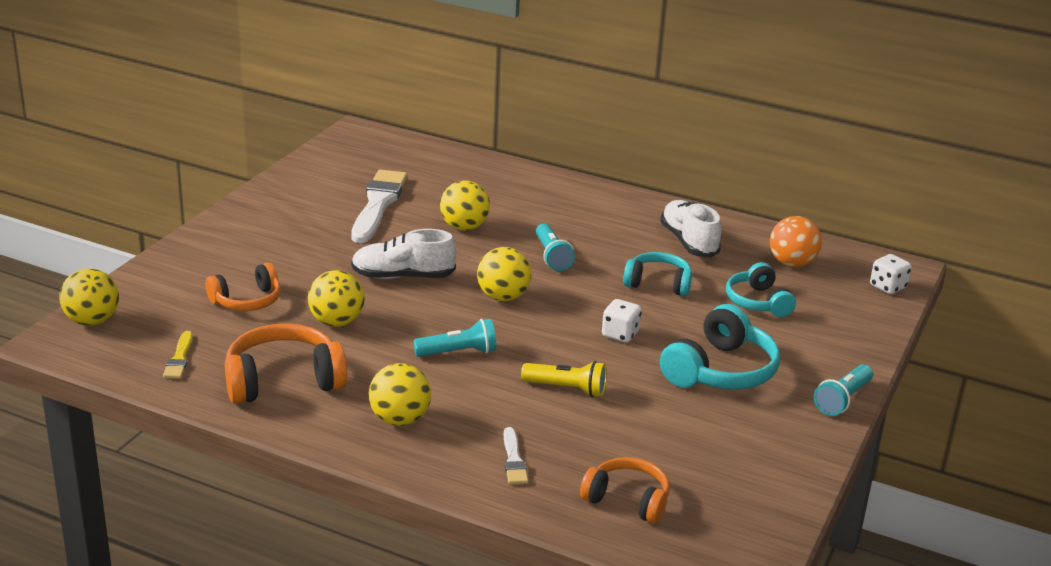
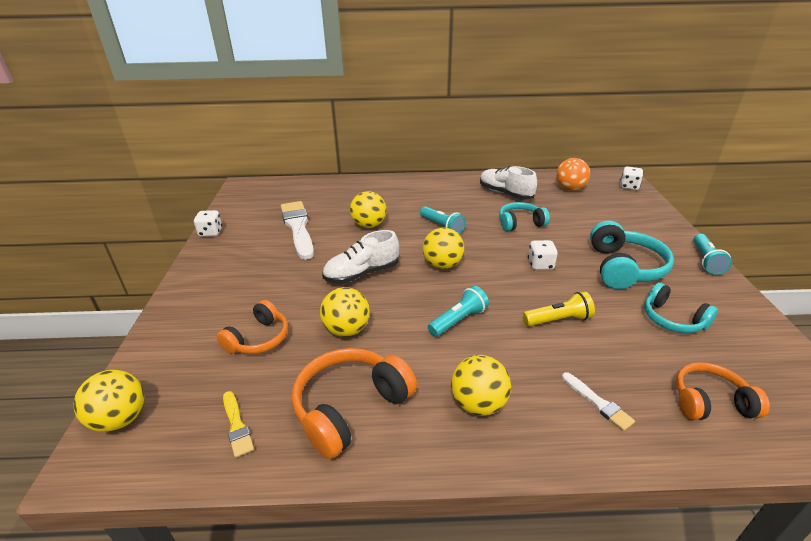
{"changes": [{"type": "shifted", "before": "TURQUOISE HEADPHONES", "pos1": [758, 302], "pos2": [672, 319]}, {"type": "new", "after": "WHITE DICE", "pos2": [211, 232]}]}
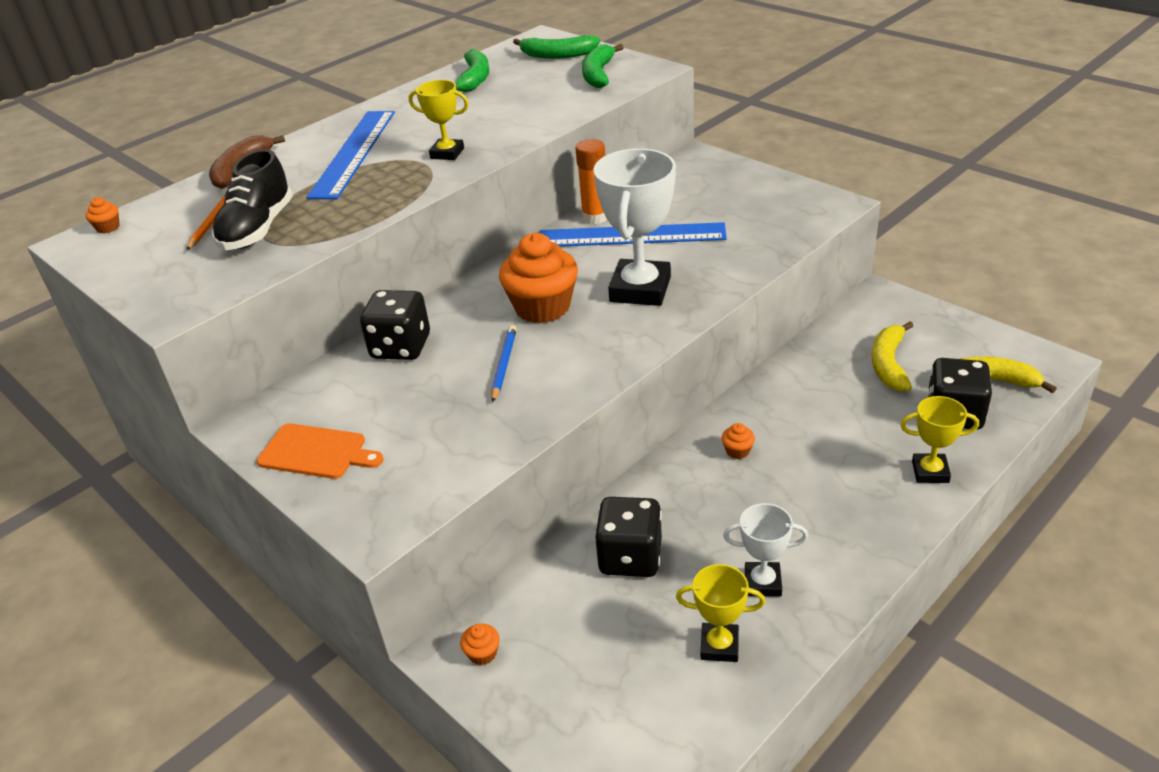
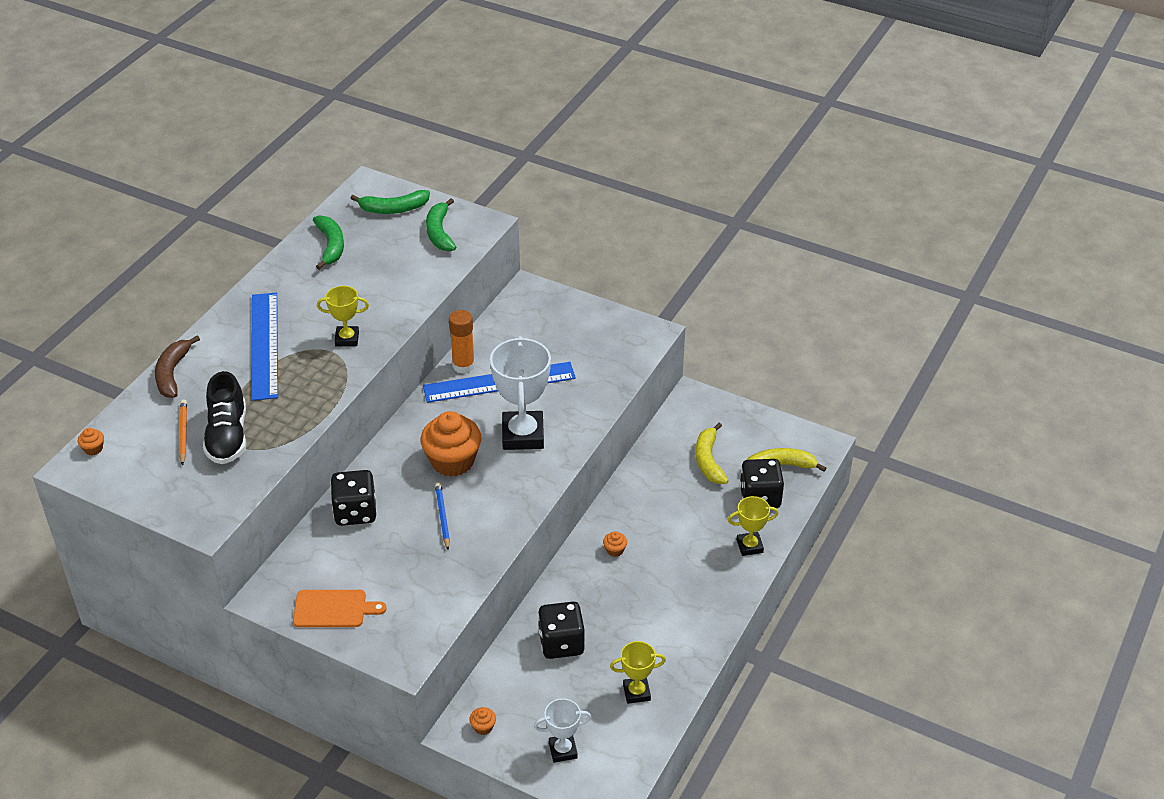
{"changes": [{"type": "shifted", "before": "WHITE TROPHY", "pos1": [762, 583], "pos2": [563, 750]}]}
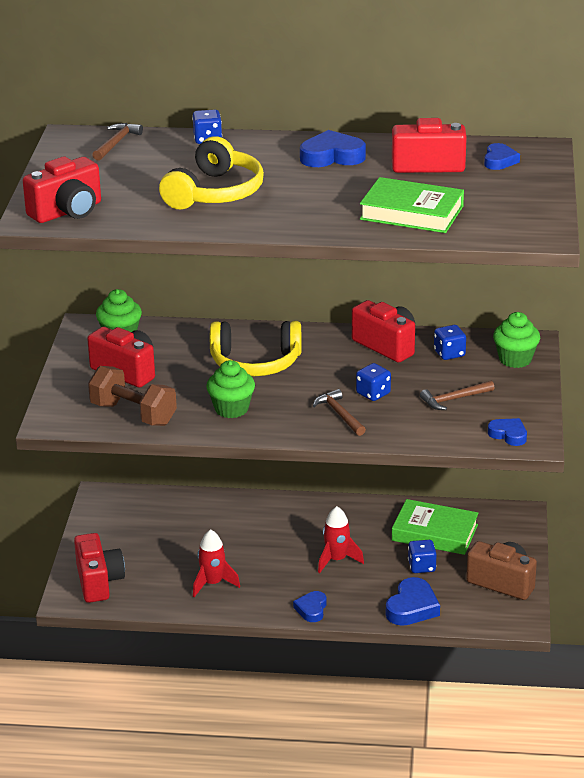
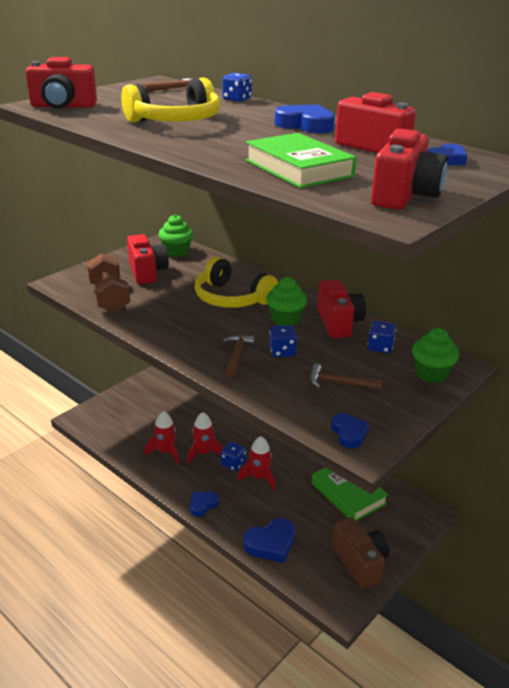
{"changes": [{"type": "shifted", "before": "GREEN CUPCAKE", "pos1": [231, 409], "pos2": [285, 319]}, {"type": "shifted", "before": "RED CAMERA", "pos1": [98, 582], "pos2": [404, 196]}, {"type": "shifted", "before": "BLUE DICE", "pos1": [421, 566], "pos2": [233, 464]}, {"type": "new", "after": "RED ROCKET", "pos2": [203, 453]}]}
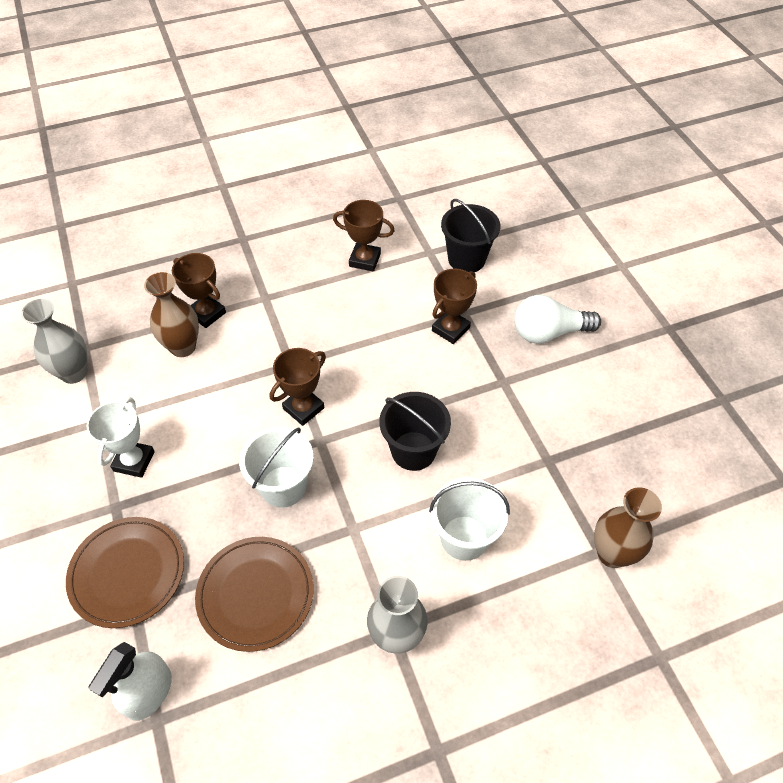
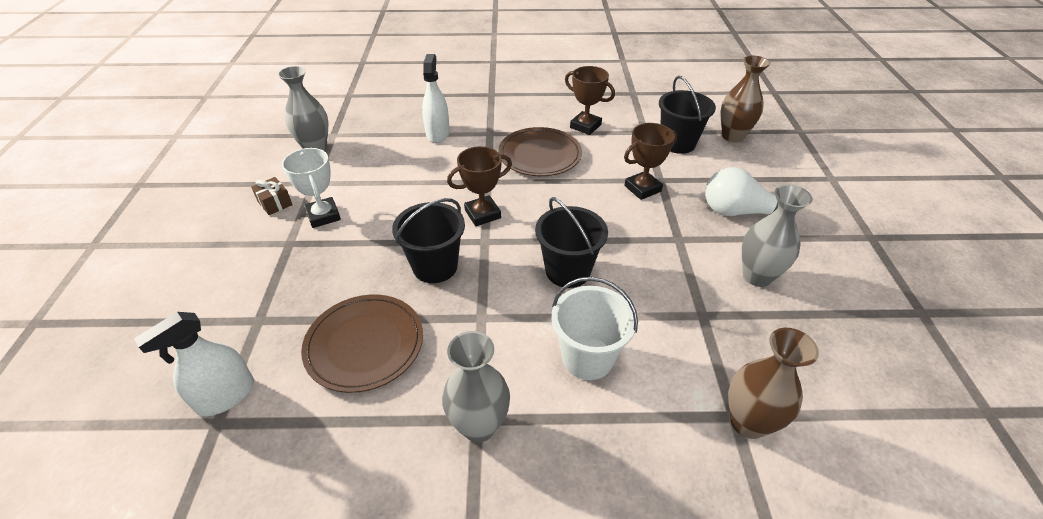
{"changes": [{"type": "swapped", "before": "BROWN TROPHY", "after": "WHITE SPRAY BOTTLE", "pos1": [207, 313], "pos2": [437, 133]}, {"type": "shifted", "before": "BROWN VASE", "pos1": [183, 347], "pos2": [732, 136]}, {"type": "rotated", "before": "WHITE TROPHY", "pos1": [134, 461], "pos2": [323, 216], "turn": -60}, {"type": "repainted", "before": "WHITE BUCKET", "after": "BLACK BUCKET", "pos1": [283, 486], "pos2": [435, 266]}, {"type": "shifted", "before": "BROWN PLATE", "pos1": [127, 573], "pos2": [539, 155]}, {"type": "new", "after": "BROWN GIFT", "pos2": [275, 203]}, {"type": "new", "after": "GREY VASE", "pos2": [757, 276]}]}
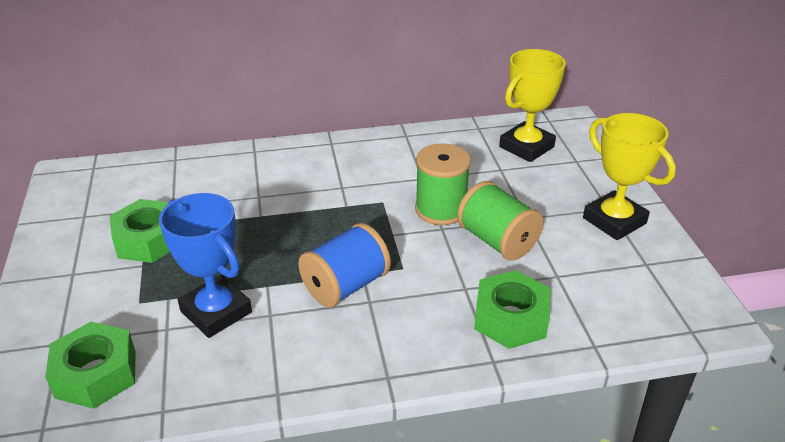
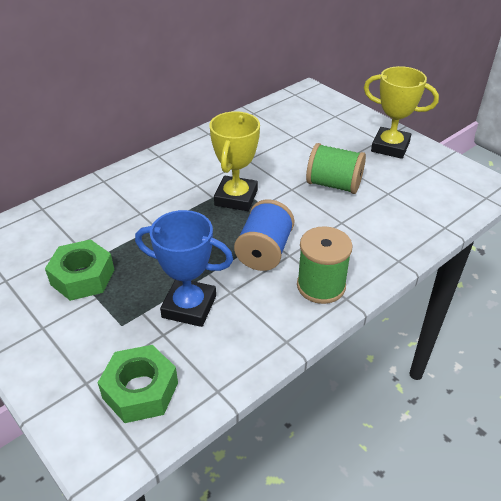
{"changes": [{"type": "shifted", "before": "YELLOW TROPHY", "pos1": [526, 147], "pos2": [236, 198]}, {"type": "shifted", "before": "GREEN SPOOL", "pos1": [441, 209], "pos2": [321, 286]}, {"type": "gone", "before": "GREEN NUT", "pos1": [511, 318]}]}
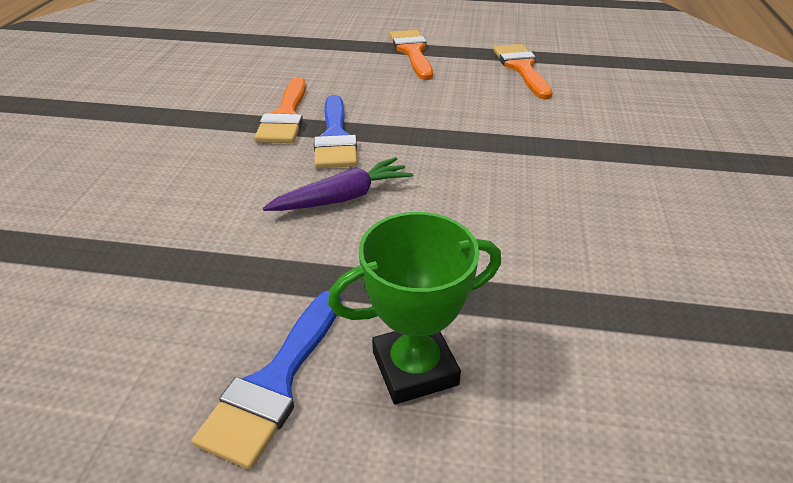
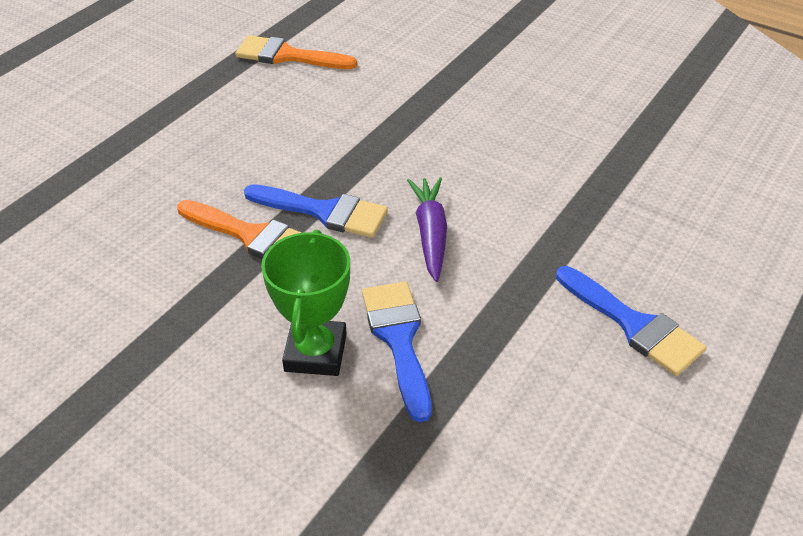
{"changes": [{"type": "gone", "before": "ORANGE BRUSH", "pos1": [412, 52]}, {"type": "shifted", "before": "GREEN TROPHY", "pos1": [414, 368], "pos2": [315, 352]}, {"type": "new", "after": "BLUE BRUSH", "pos2": [398, 339]}]}
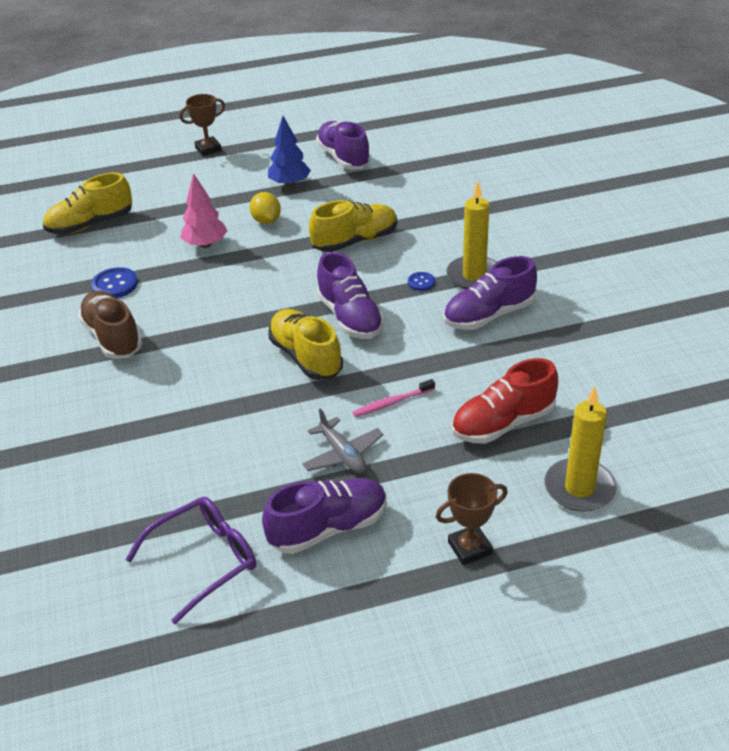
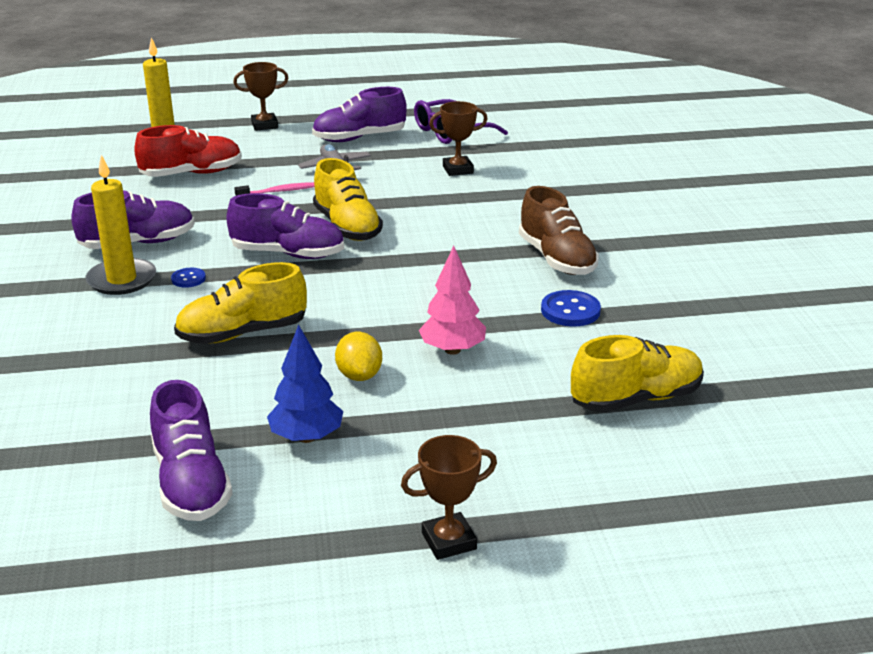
{"changes": [{"type": "rotated", "before": "PURPLE SHOE", "pos1": [350, 317], "pos2": [288, 254], "turn": 120}, {"type": "new", "after": "BROWN TROPHY", "pos2": [458, 169]}]}
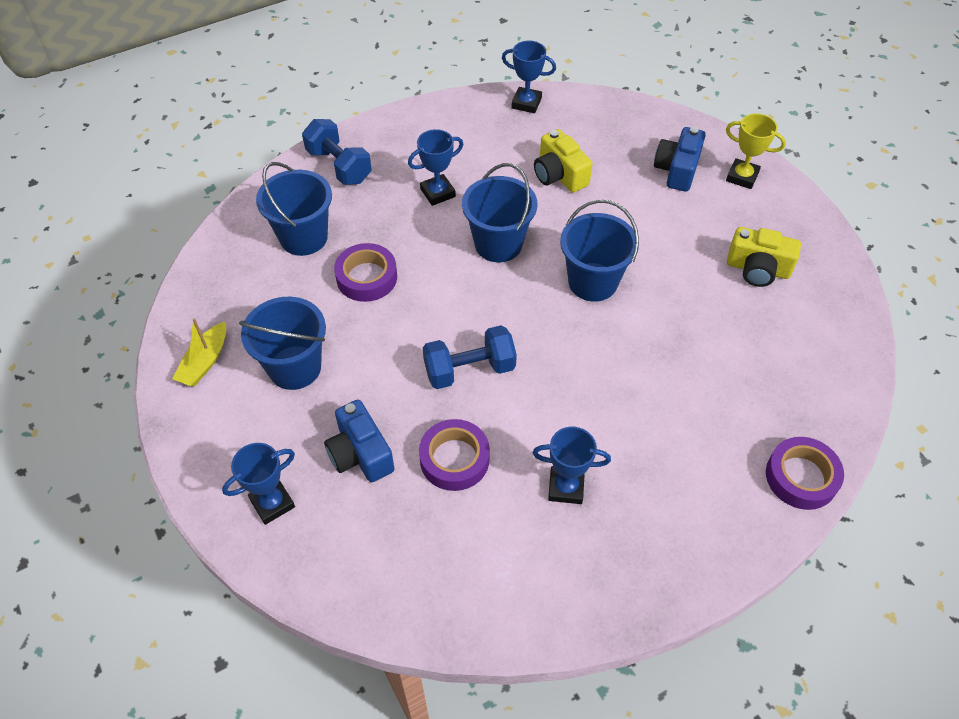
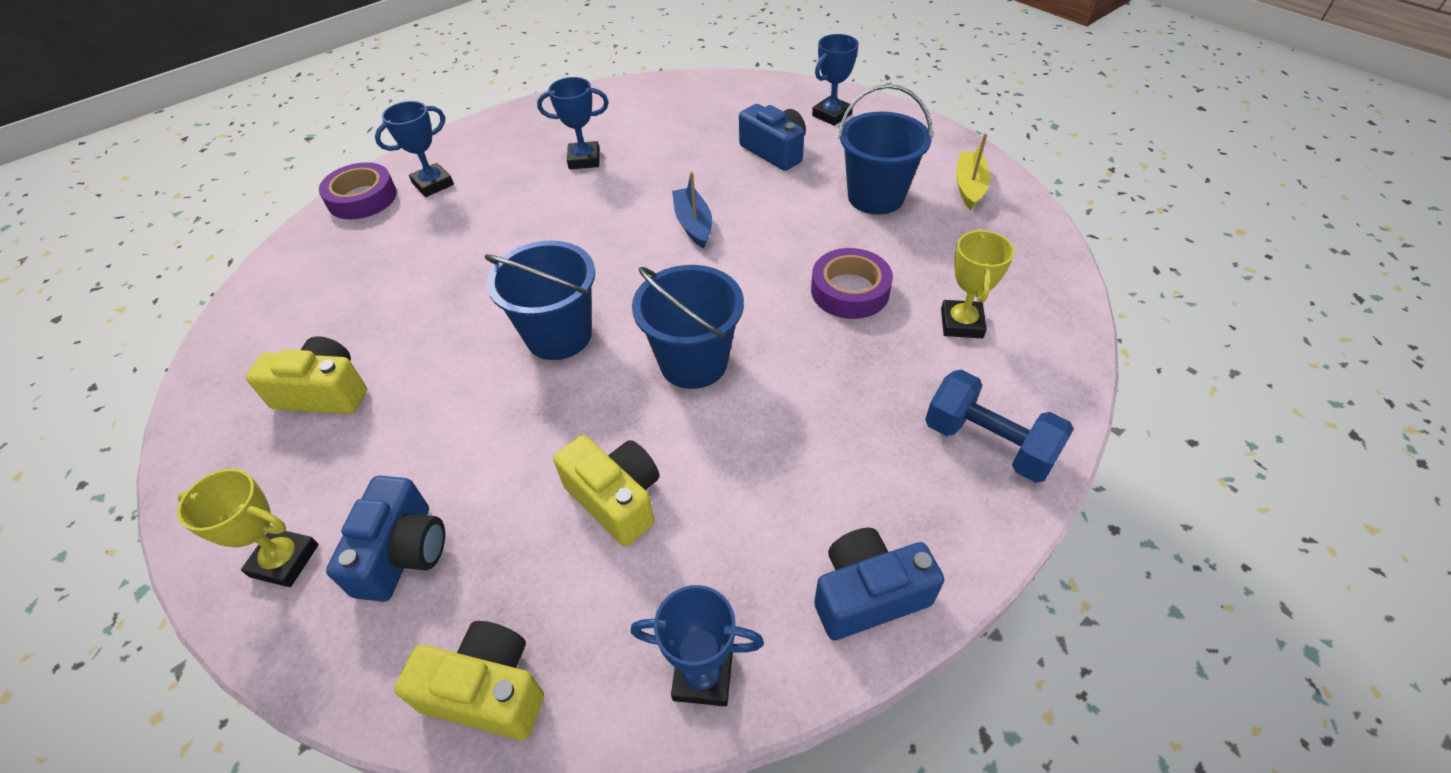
{"changes": [{"type": "shifted", "before": "BLUE TROPHY", "pos1": [437, 193], "pos2": [433, 184]}, {"type": "swapped", "before": "BLUE BUCKET", "after": "YELLOW TROPHY", "pos1": [303, 237], "pos2": [961, 323]}, {"type": "swapped", "before": "BLUE DUMBBELL", "after": "BLUE BOAT", "pos1": [469, 370], "pos2": [693, 224]}, {"type": "gone", "before": "PURPLE TAPE", "pos1": [454, 459]}, {"type": "new", "after": "BLUE CAMERA", "pos2": [868, 595]}, {"type": "new", "after": "YELLOW CAMERA", "pos2": [487, 691]}]}
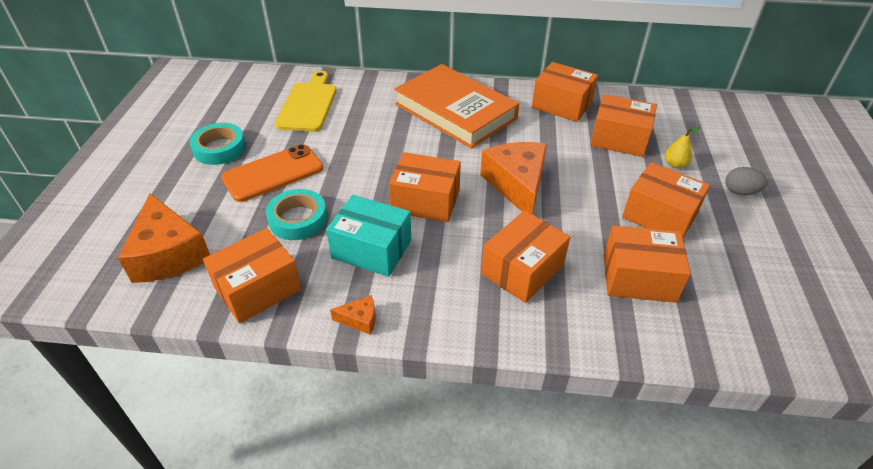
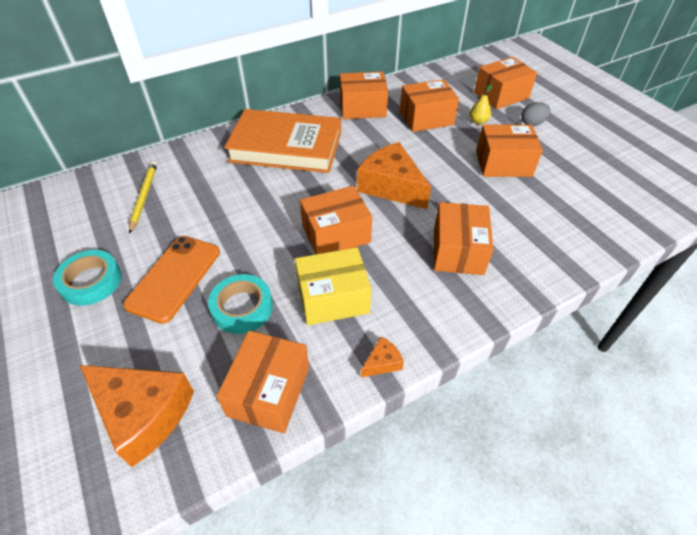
{"changes": [{"type": "swapped", "before": "YELLOW CUTTING BOARD", "after": "YELLOW PENCIL", "pos1": [308, 104], "pos2": [144, 197]}, {"type": "repainted", "before": "TURQUOISE BOX", "after": "YELLOW BOX", "pos1": [371, 249], "pos2": [333, 298]}, {"type": "shifted", "before": "ORANGE BOX", "pos1": [638, 278], "pos2": [501, 95]}]}
